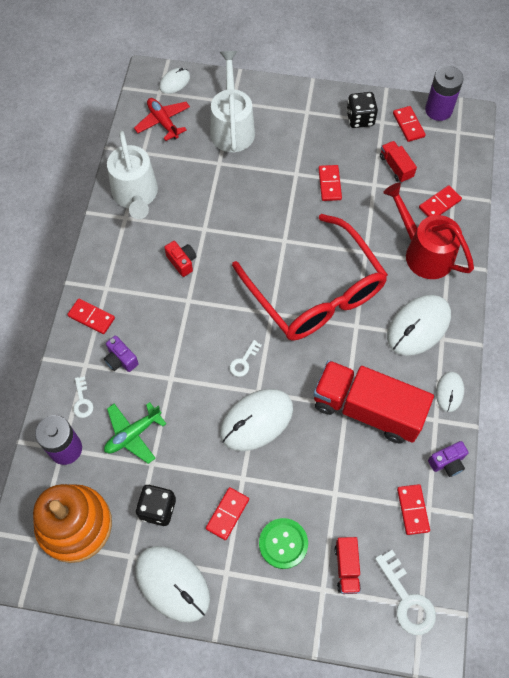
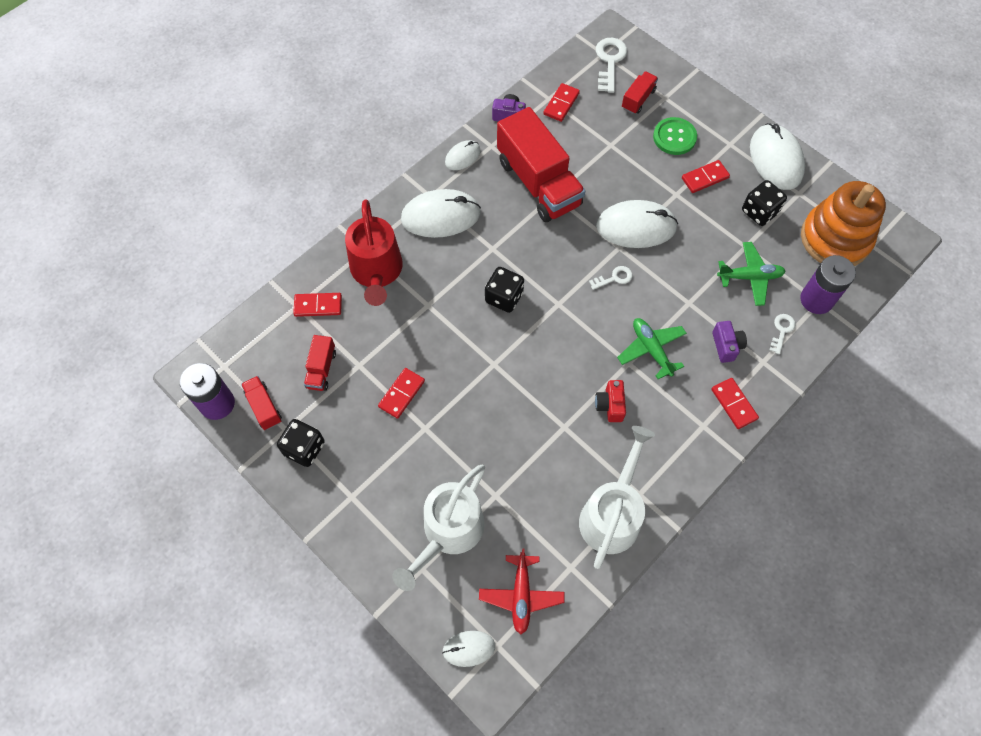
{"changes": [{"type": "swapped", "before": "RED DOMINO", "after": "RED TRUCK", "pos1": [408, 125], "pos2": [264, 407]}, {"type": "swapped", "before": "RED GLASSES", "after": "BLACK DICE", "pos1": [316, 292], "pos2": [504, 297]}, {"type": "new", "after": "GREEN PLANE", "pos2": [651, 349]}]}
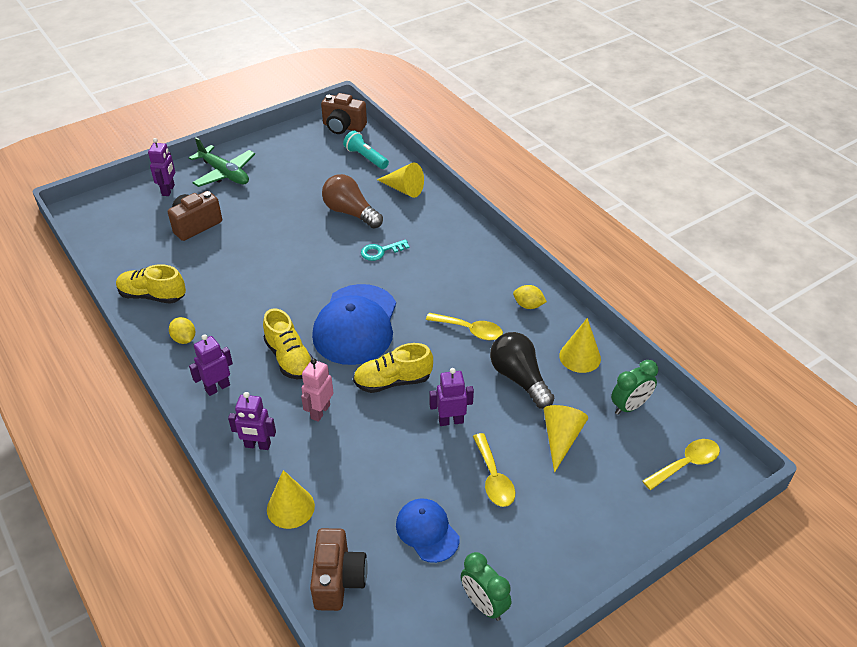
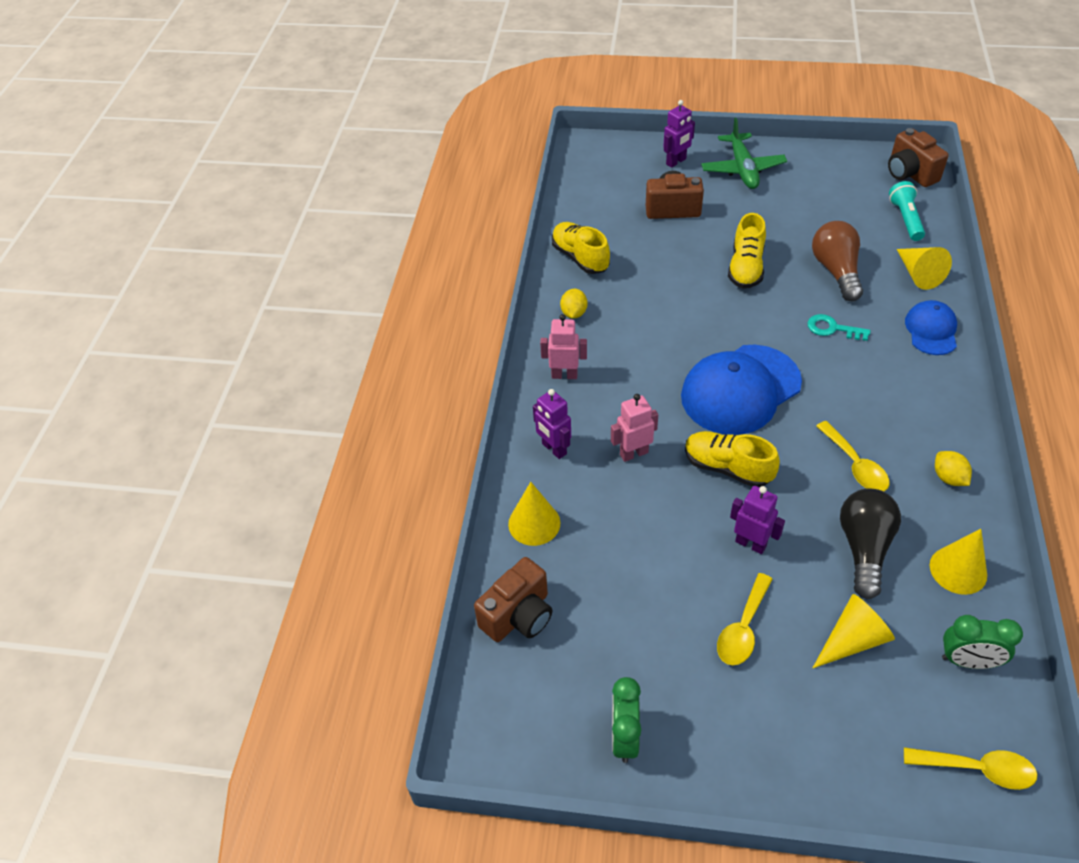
{"changes": [{"type": "shifted", "before": "YELLOW SHOE", "pos1": [289, 358], "pos2": [746, 268]}, {"type": "repainted", "before": "PURPLE ROBOT", "after": "PINK ROBOT", "pos1": [217, 387], "pos2": [564, 375]}, {"type": "shifted", "before": "BLUE CAP", "pos1": [427, 531], "pos2": [931, 330]}]}
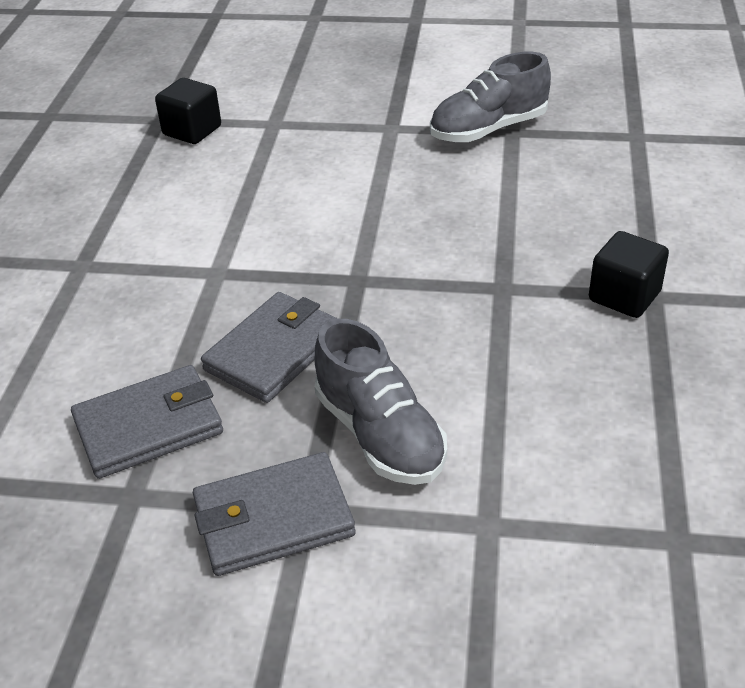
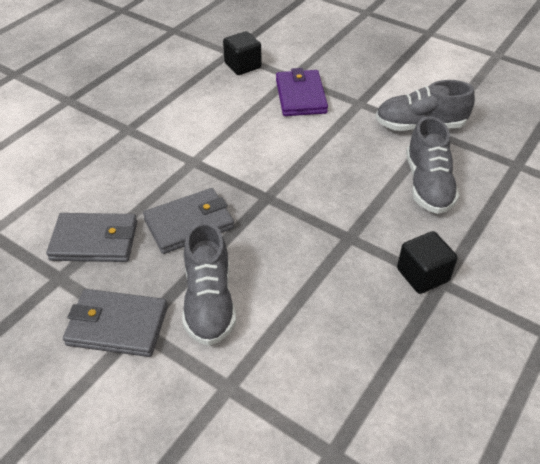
{"changes": [{"type": "new", "after": "PURPLE WALLET", "pos2": [300, 96]}, {"type": "new", "after": "GREY SHOE", "pos2": [428, 184]}]}
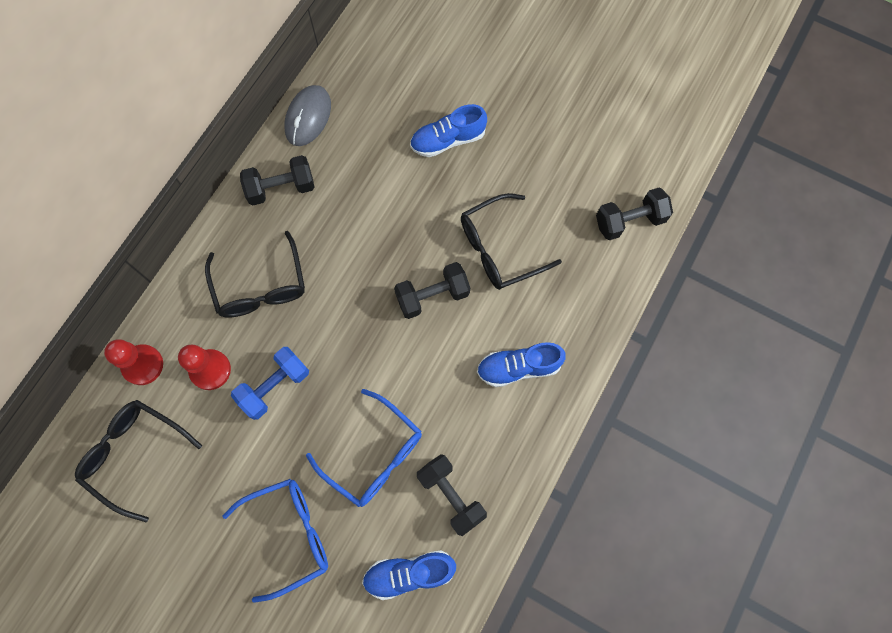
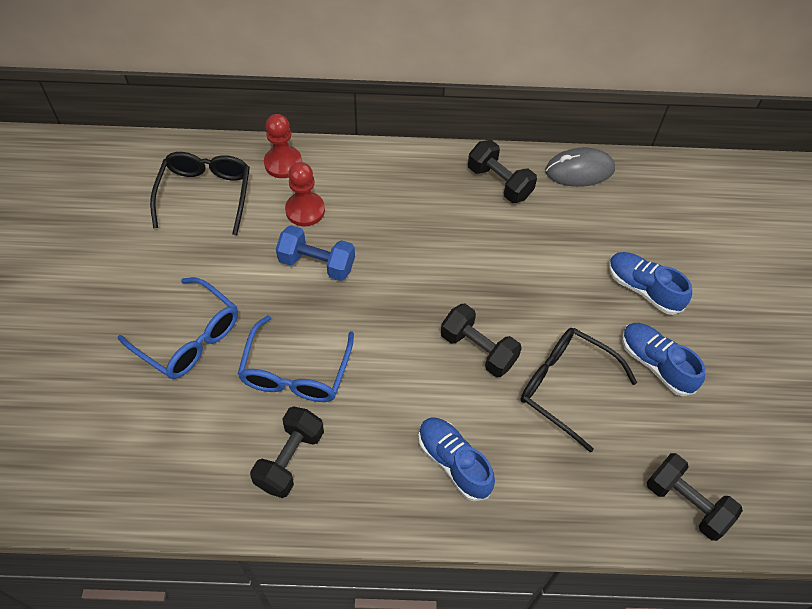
{"changes": [{"type": "gone", "before": "BLACK GLASSES", "pos1": [260, 285]}, {"type": "shifted", "before": "BLUE SHOE", "pos1": [409, 573], "pos2": [656, 364]}]}
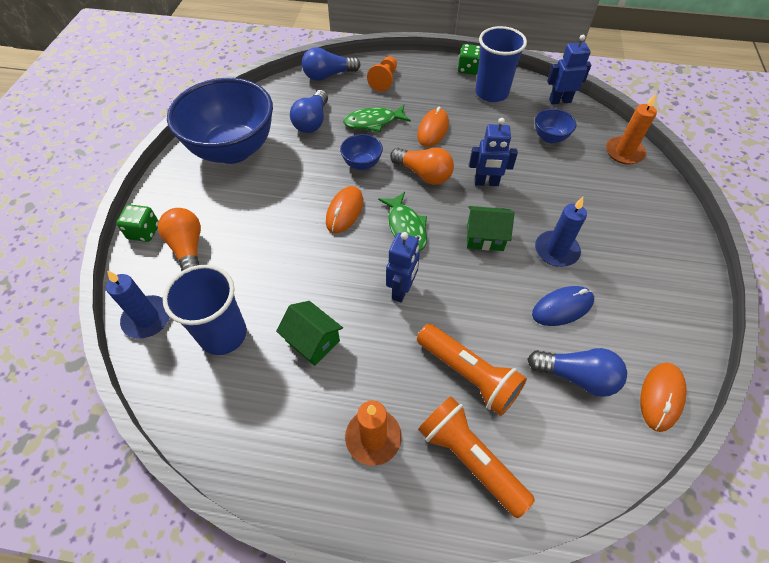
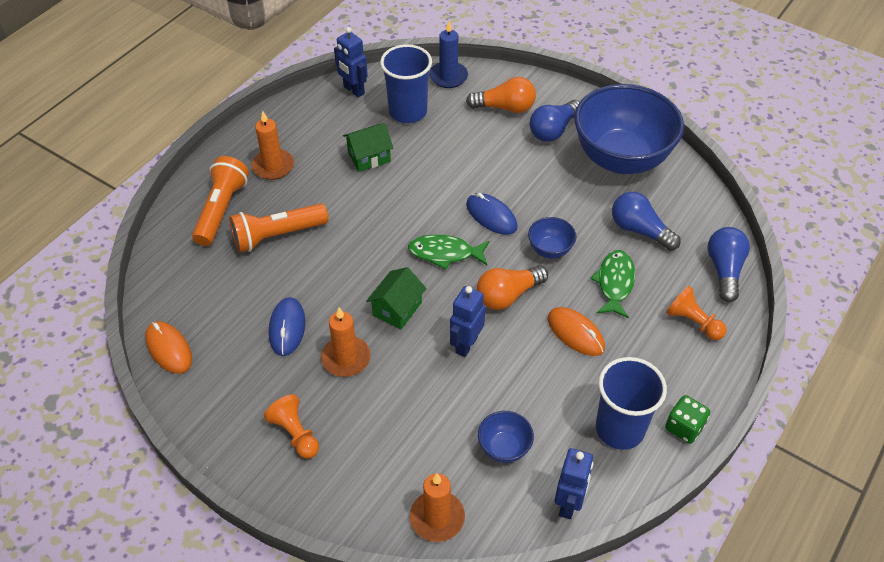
{"changes": [{"type": "repainted", "before": "ORANGE MOUSE", "after": "BLUE MOUSE", "pos1": [344, 211], "pos2": [491, 216]}, {"type": "repainted", "before": "BLUE CANDLE", "after": "ORANGE CANDLE", "pos1": [556, 250], "pos2": [346, 358]}, {"type": "gone", "before": "GREEN DICE", "pos1": [144, 232]}, {"type": "shifted", "before": "BLUE ROBOT", "pos1": [401, 290], "pos2": [353, 90]}, {"type": "shifted", "before": "BLUE LIGHT BULB", "pos1": [576, 376], "pos2": [553, 130]}, {"type": "rotated", "before": "ORANGE FLASHLIGHT", "pos1": [469, 458], "pos2": [221, 209], "turn": -60}, {"type": "new", "after": "ORANGE PAWN", "pos2": [295, 434]}]}
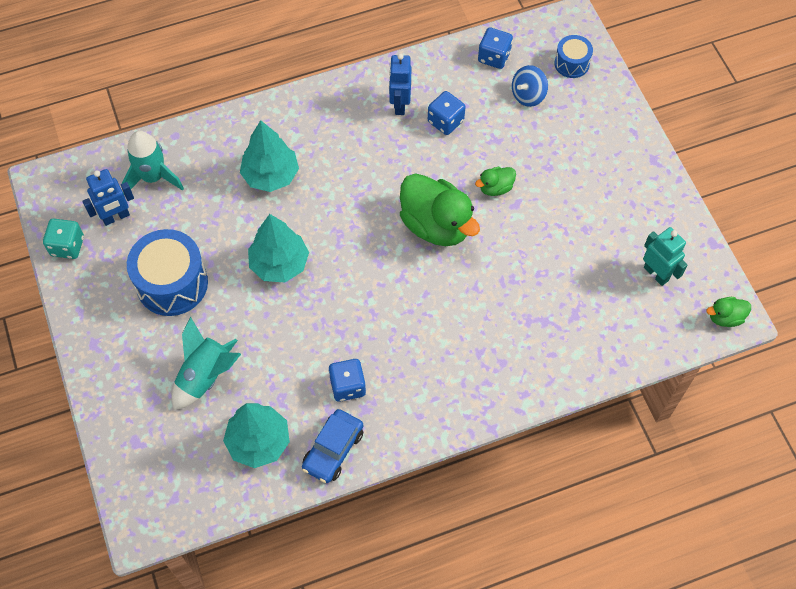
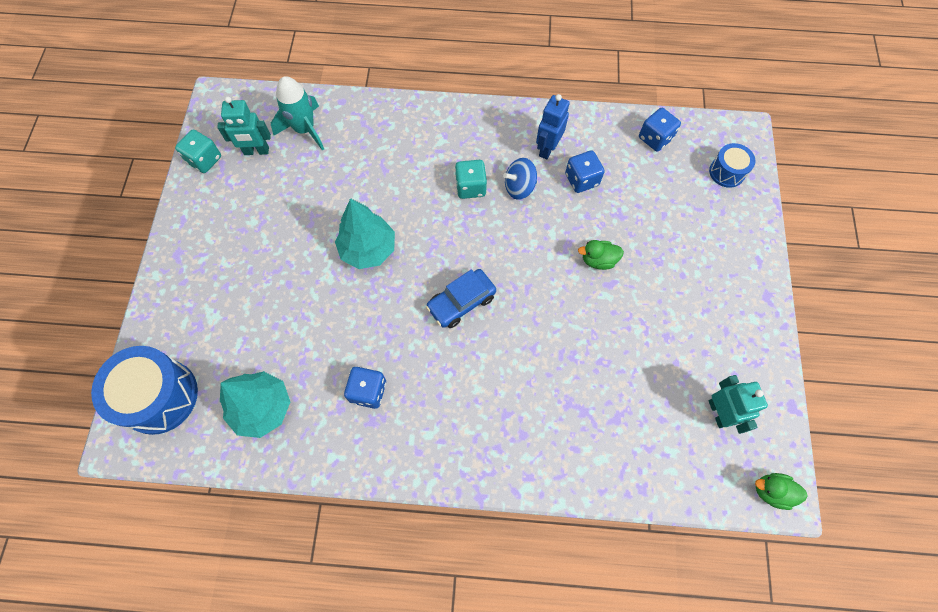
{"changes": [{"type": "shifted", "before": "BLUE SPINNING TOP", "pos1": [528, 95], "pos2": [519, 187]}, {"type": "gone", "before": "TURQUOISE TREE", "pos1": [271, 175]}, {"type": "repainted", "before": "BLUE ROBOT", "after": "TURQUOISE ROBOT", "pos1": [116, 217], "pos2": [256, 151]}, {"type": "gone", "before": "GREEN DUCK", "pos1": [436, 225]}, {"type": "shifted", "before": "BLUE DRUM", "pos1": [172, 283], "pos2": [159, 396]}, {"type": "gone", "before": "TURQUOISE ROCKET", "pos1": [206, 376]}, {"type": "shifted", "before": "BLUE CAR", "pos1": [333, 450], "pos2": [461, 302]}, {"type": "new", "after": "TURQUOISE DICE", "pos2": [470, 187]}]}
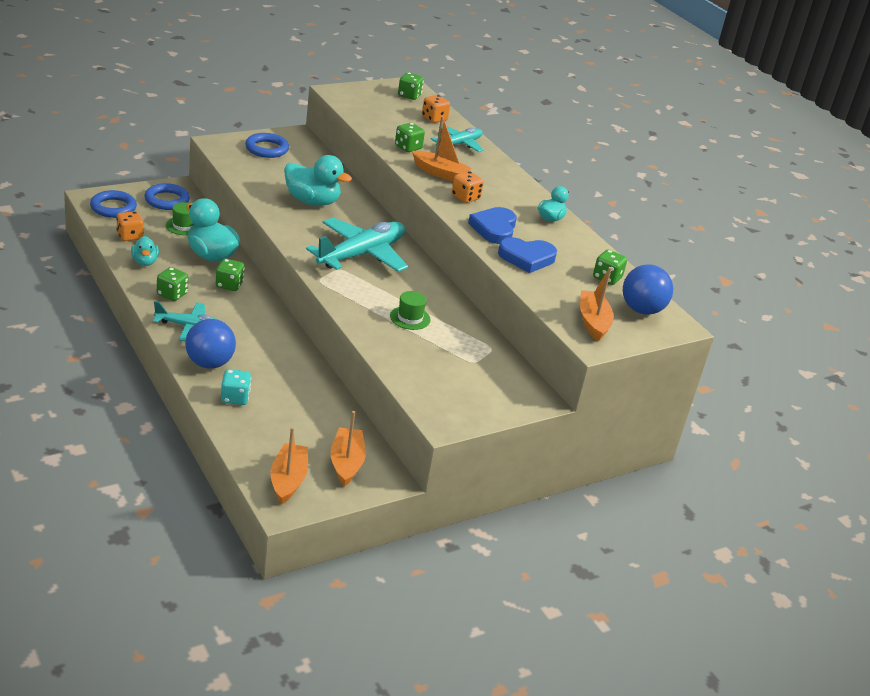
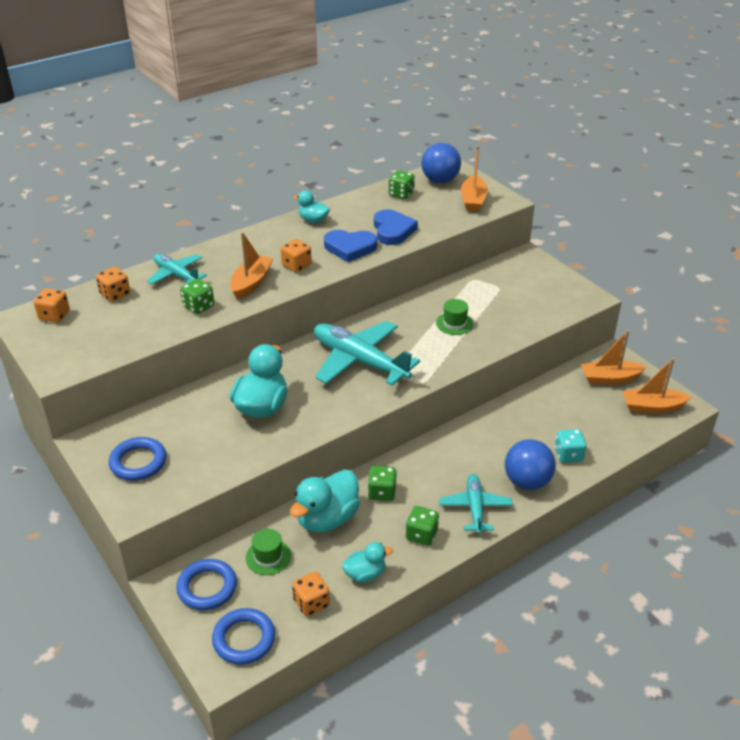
{"changes": [{"type": "repainted", "before": "GREEN DICE", "after": "ORANGE DICE", "pos1": [409, 95], "pos2": [54, 315]}, {"type": "rotated", "before": "ORANGE BOAT", "pos1": [593, 322], "pos2": [473, 200], "turn": -75}]}
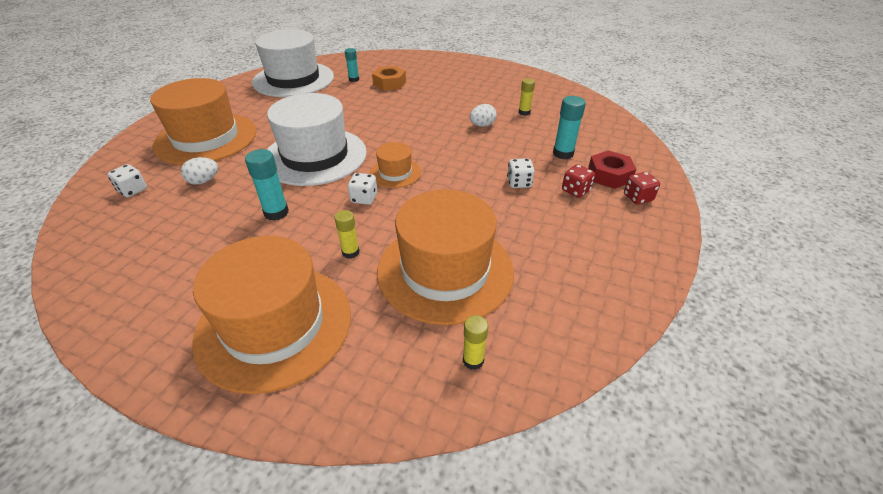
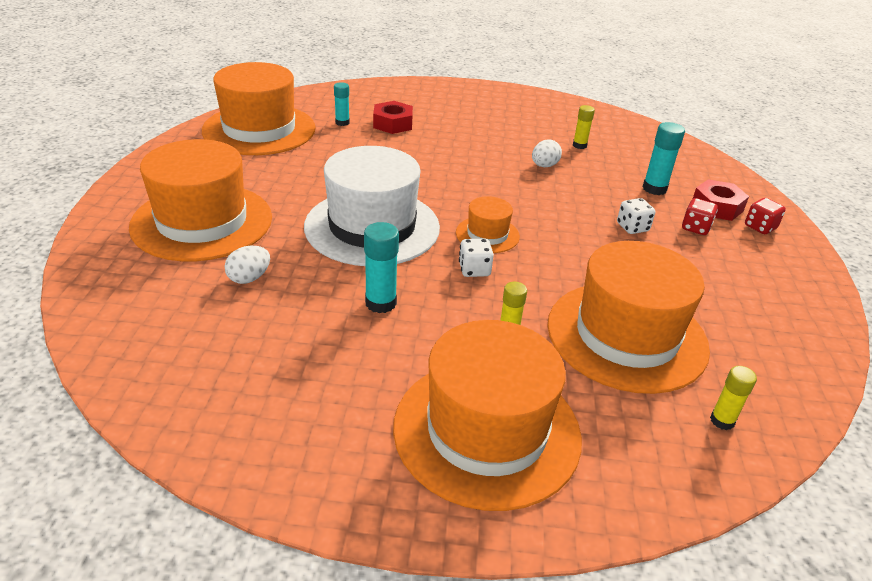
{"changes": [{"type": "repainted", "before": "WHITE HAT", "after": "ORANGE HAT", "pos1": [293, 79], "pos2": [259, 129]}, {"type": "repainted", "before": "ORANGE NUT", "after": "RED NUT", "pos1": [389, 83], "pos2": [393, 124]}, {"type": "gone", "before": "WHITE DICE", "pos1": [133, 190]}]}
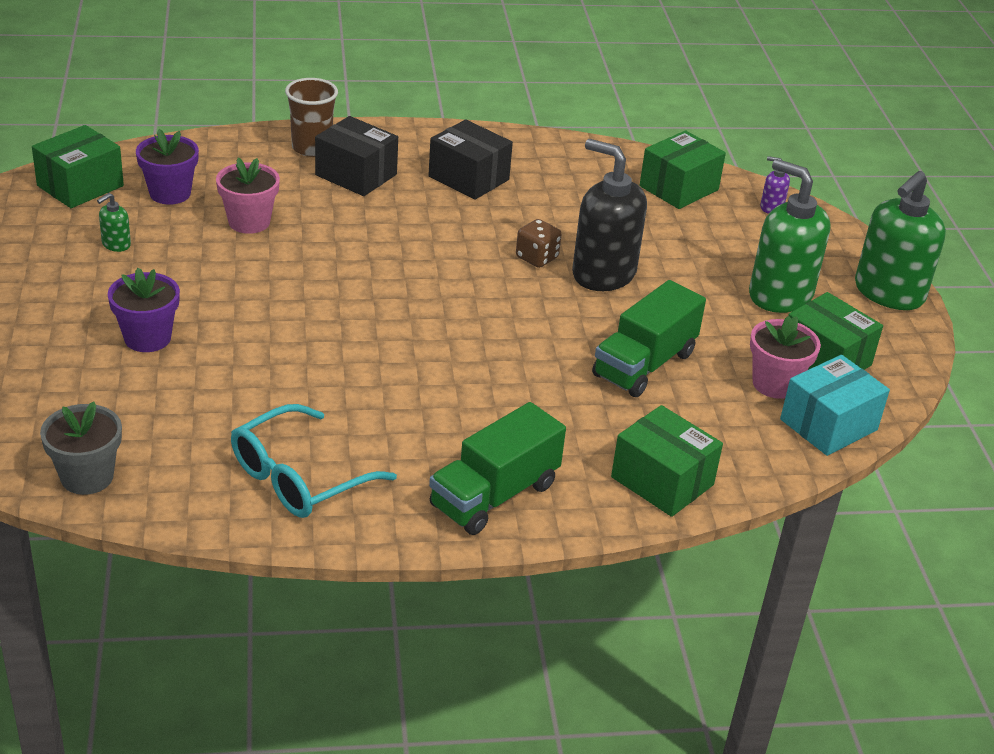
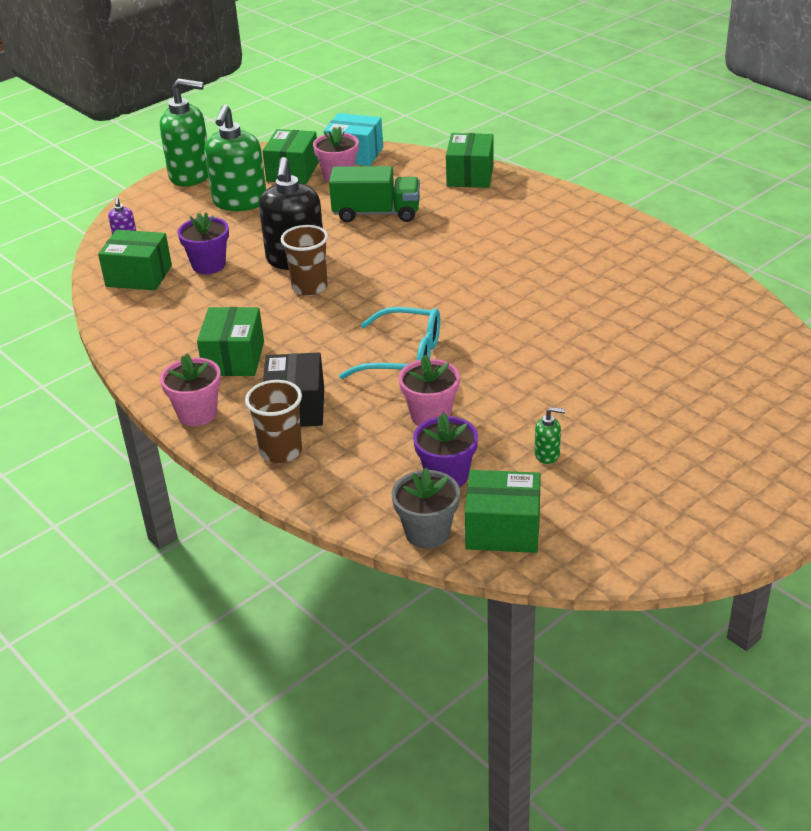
{"changes": [{"type": "repainted", "before": "BLACK BOX", "after": "GREEN BOX", "pos1": [468, 178], "pos2": [234, 358]}, {"type": "swapped", "before": "BROWN DICE", "after": "BROWN CUP", "pos1": [537, 258], "pos2": [309, 287]}, {"type": "shifted", "before": "PURPLE FLOWER POT", "pos1": [147, 338], "pos2": [209, 265]}, {"type": "shifted", "before": "GREY FLOWER POT", "pos1": [87, 477], "pos2": [427, 533]}, {"type": "gone", "before": "GREEN TRUCK", "pos1": [494, 495]}, {"type": "shifted", "before": "TURQUOISE GLASSES", "pos1": [299, 478], "pos2": [404, 357]}, {"type": "new", "after": "PINK FLOWER POT", "pos2": [197, 413]}]}
